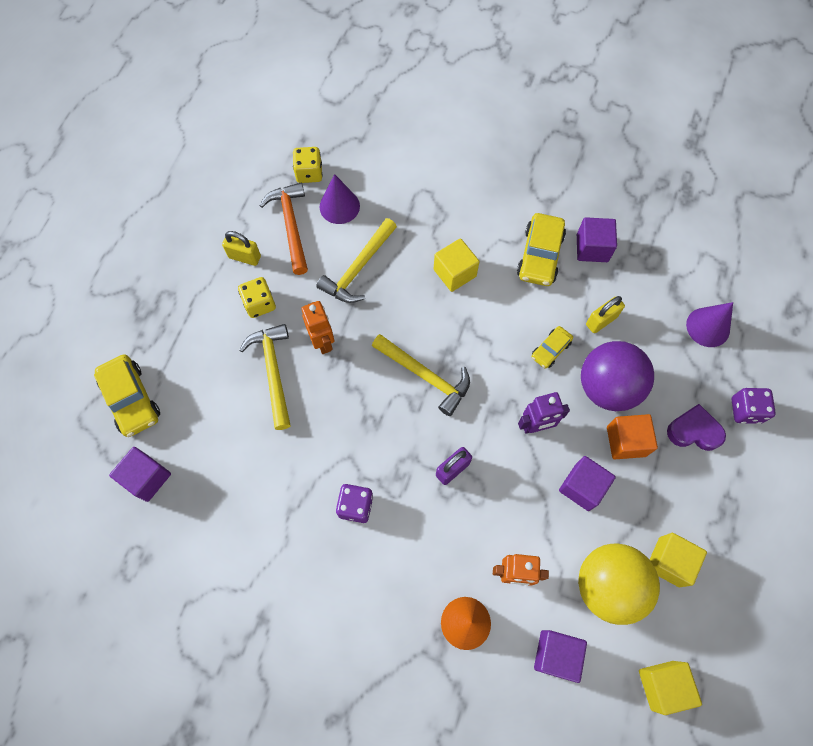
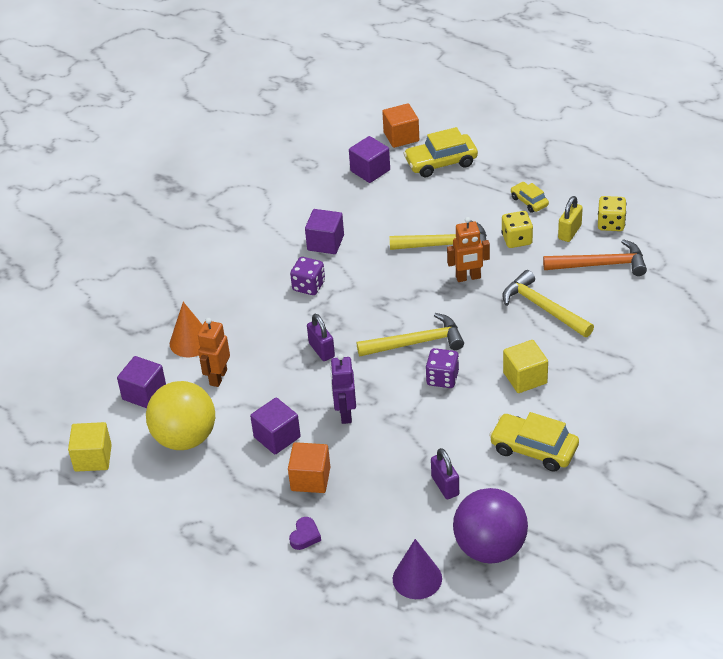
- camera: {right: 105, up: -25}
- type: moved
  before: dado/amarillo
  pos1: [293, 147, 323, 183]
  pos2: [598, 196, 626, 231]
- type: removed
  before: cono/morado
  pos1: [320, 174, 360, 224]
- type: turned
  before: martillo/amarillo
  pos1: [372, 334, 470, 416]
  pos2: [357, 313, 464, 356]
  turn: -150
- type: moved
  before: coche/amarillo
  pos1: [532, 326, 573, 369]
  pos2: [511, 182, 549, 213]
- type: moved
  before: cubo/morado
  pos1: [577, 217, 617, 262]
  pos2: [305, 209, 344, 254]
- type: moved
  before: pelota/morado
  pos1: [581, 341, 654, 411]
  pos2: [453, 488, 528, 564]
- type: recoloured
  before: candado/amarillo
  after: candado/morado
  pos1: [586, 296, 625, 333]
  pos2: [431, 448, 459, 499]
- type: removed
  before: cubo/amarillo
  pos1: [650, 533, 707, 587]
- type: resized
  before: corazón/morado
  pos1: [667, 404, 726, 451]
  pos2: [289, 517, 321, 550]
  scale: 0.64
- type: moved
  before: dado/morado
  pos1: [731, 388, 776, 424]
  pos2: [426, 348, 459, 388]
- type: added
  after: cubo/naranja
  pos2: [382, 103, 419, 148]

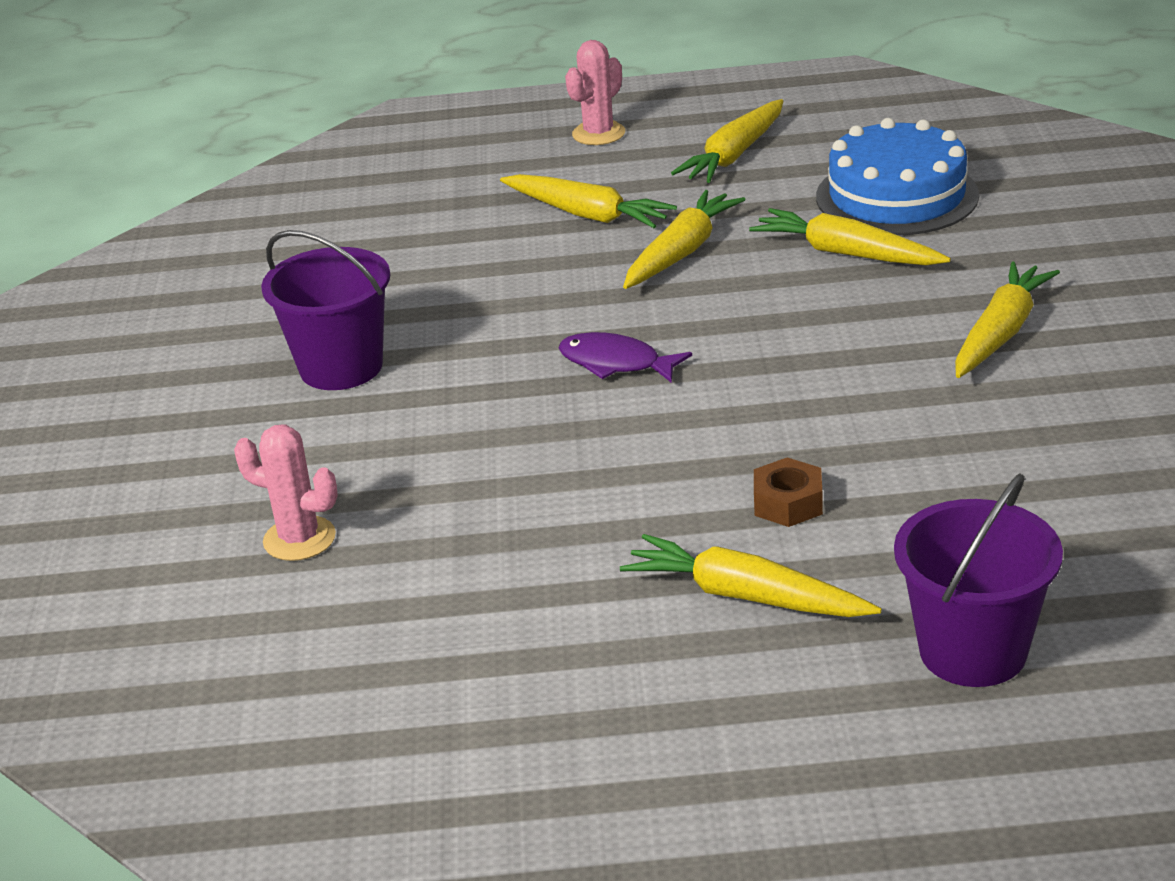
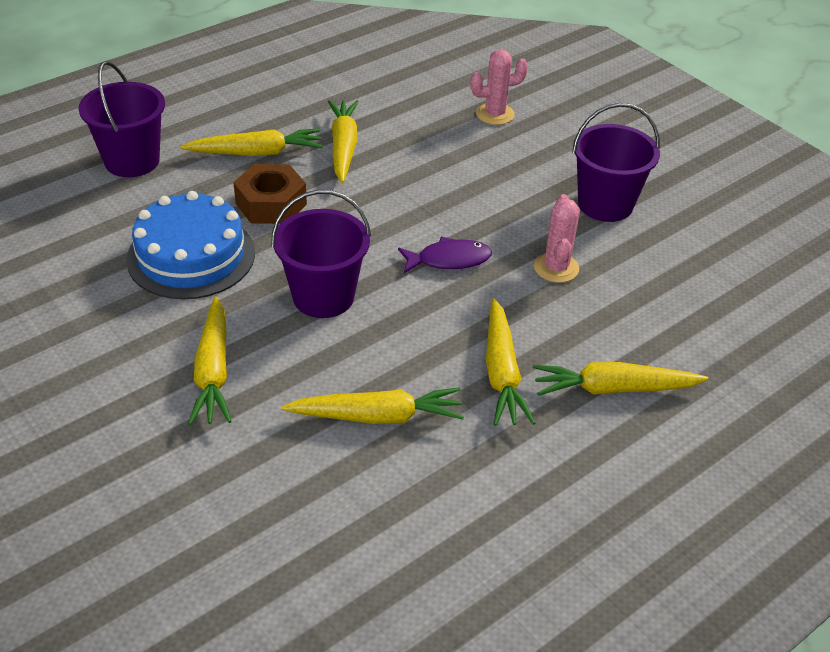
- camera: {right: 140, up: 10}
- type: moved
  before: cactus/rosa
  pos1: [565, 40, 625, 145]
  pos2: [534, 194, 580, 283]
- type: moved
  before: zanahoria/amarillo
  pos1: [671, 99, 783, 183]
  pos2: [328, 100, 359, 183]
- type: resized
  before: tuerca/marrón
  pos1: [754, 457, 823, 527]
  pos2: [233, 164, 307, 224]
  scale: 1.56
- type: moved
  before: tarta/azul
  pos1: [816, 118, 979, 235]
  pos2: [126, 191, 255, 299]
- type: added
  after: balde/morado
  pos2: [271, 190, 371, 318]

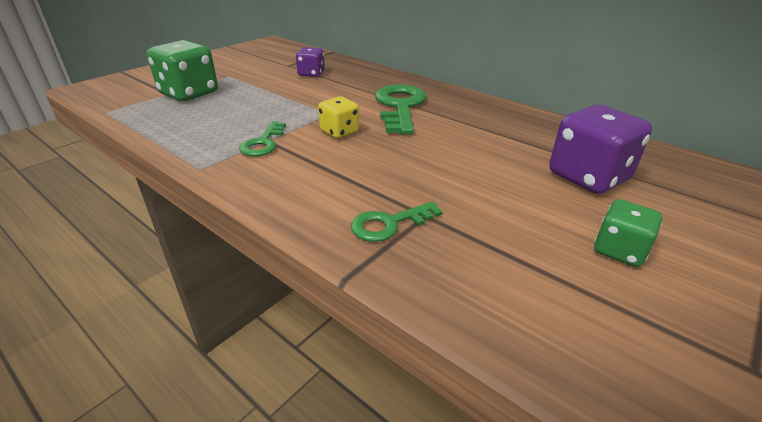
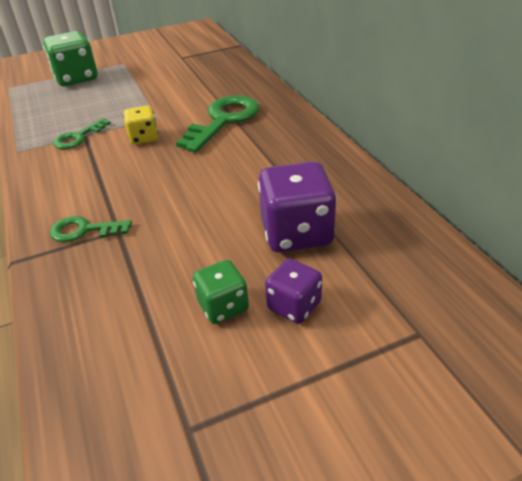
- camera: {right: 30, up: 5}
- type: moved
  before: dado/morado
  pos1: [296, 47, 325, 77]
  pos2: [265, 259, 322, 324]

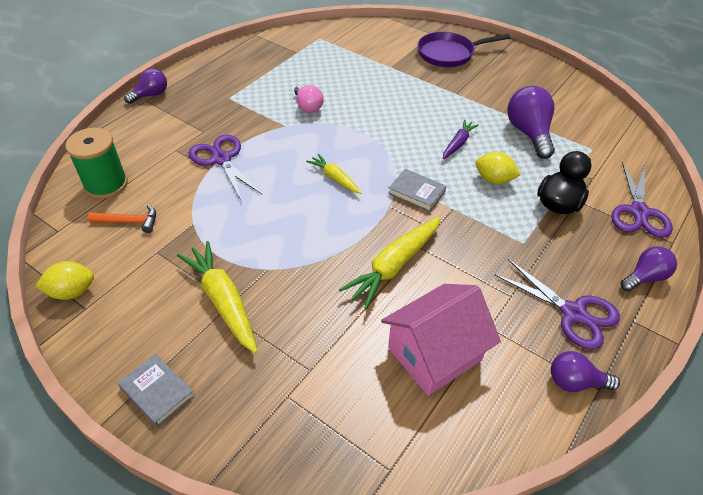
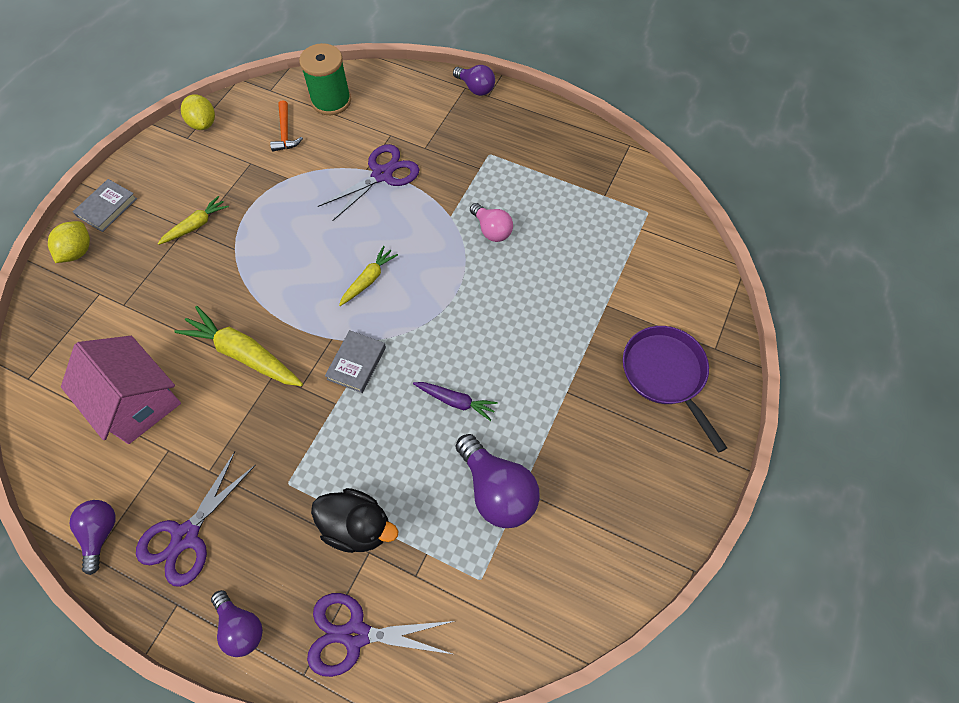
- camera: {right: 80, up: 15}
- type: resized
  before: zanahoria/amarillo
  pos1: [177, 241, 258, 354]
  pos2: [158, 196, 229, 245]
  scale: 0.58
- type: turned
  before: bombilla/rosa
  pos1: [294, 85, 324, 113]
  pos2: [470, 203, 513, 242]
  turn: -90
- type: moved
  before: limón/amarillo
  pos1: [476, 152, 520, 184]
  pos2: [48, 221, 90, 263]
- type: turned
  before: bombilla/morado
  pos1: [507, 86, 555, 159]
  pos2: [456, 434, 540, 528]
  turn: 75

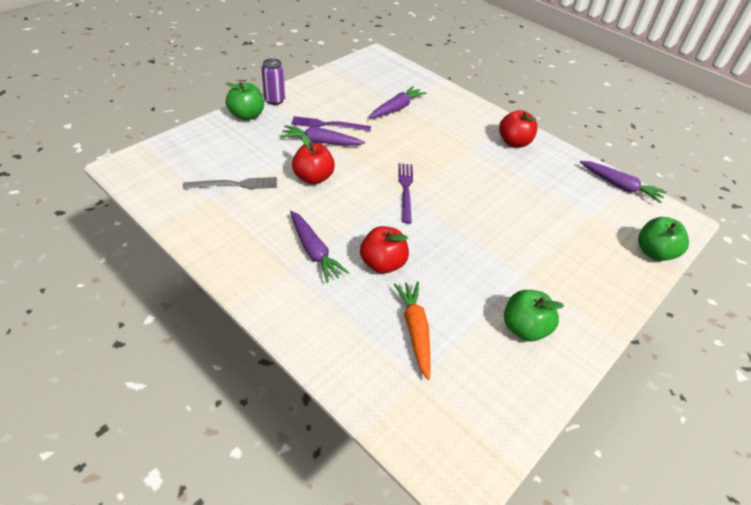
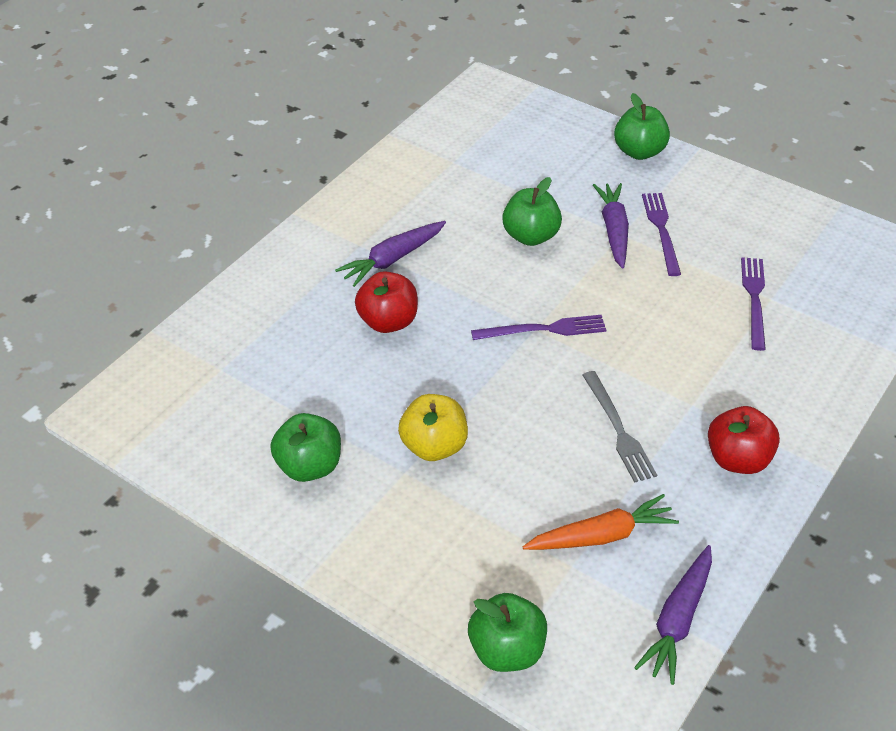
- camera: {right: 85, up: 0}
- type: moved
  before: tenedor/gris
  pos1: [183, 177, 277, 189]
  pos2: [582, 371, 657, 483]
- type: removed
  before: lata/morado
  pos1: [262, 58, 285, 105]
- type: recoloured
  before: manzana/rojo
  after: manzana/verde
  pos1: [292, 134, 335, 184]
  pos2: [502, 177, 562, 246]
- type: replaced
  before: zanahoria/morado
  after: tenedor/morado
  pos1: [369, 86, 426, 119]
  pos2: [741, 257, 766, 351]
- type: moved
  before: zanahoria/naranja
  pos1: [393, 281, 430, 380]
  pos2: [523, 494, 679, 550]
- type: added
  after: manzana/amarillo
  pos2: [398, 394, 468, 461]

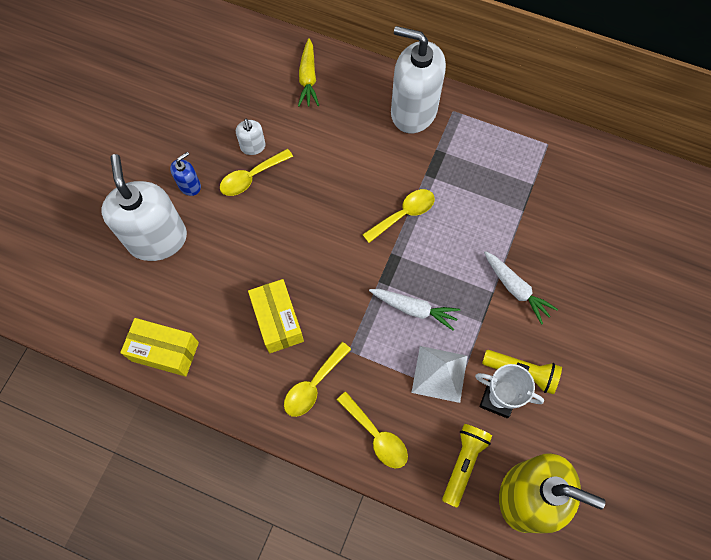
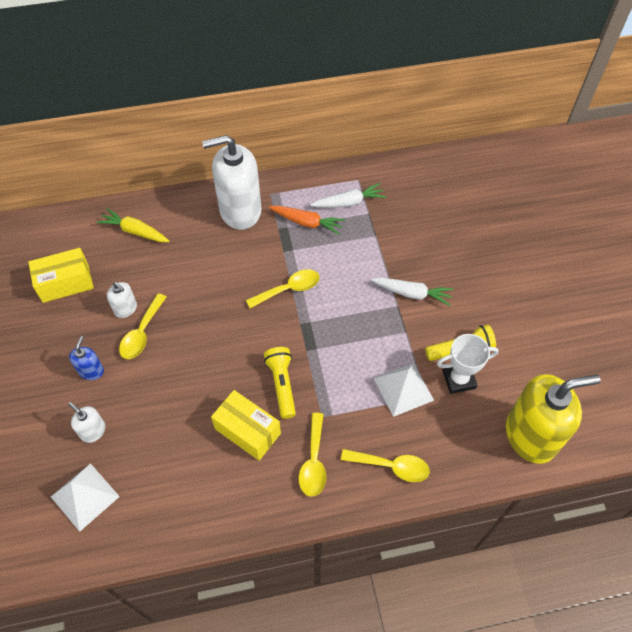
- camera: {right: -35, up: -10}
- type: resized
  before: dispensador de jabón/blanco
  pos1: [101, 154, 187, 261]
  pos2: [68, 402, 106, 443]
  scale: 0.44
- type: moved
  before: caja/amarillo
  pos1: [120, 318, 199, 377]
  pos2: [28, 248, 94, 303]
- type: turned
  before: zanahoria/amarillo
  pos1: [298, 38, 319, 107]
  pos2: [97, 208, 169, 242]
  turn: 150
- type: turned
  before: cuchara/amarillo
  pos1: [362, 189, 435, 243]
  pos2: [246, 269, 320, 308]
  turn: 45
- type: moved
  before: zanahoria/blanco
  pos1: [369, 289, 460, 331]
  pos2: [310, 183, 386, 208]
- type: moved
  before: lámpara de mano/amarillo
  pos1: [442, 424, 492, 508]
  pos2: [264, 347, 296, 419]
- type: added
  after: pirámide/blanco
  pos2: [51, 463, 120, 532]
- type: added
  after: zanahoria/naranja
  pos2: [269, 205, 345, 235]

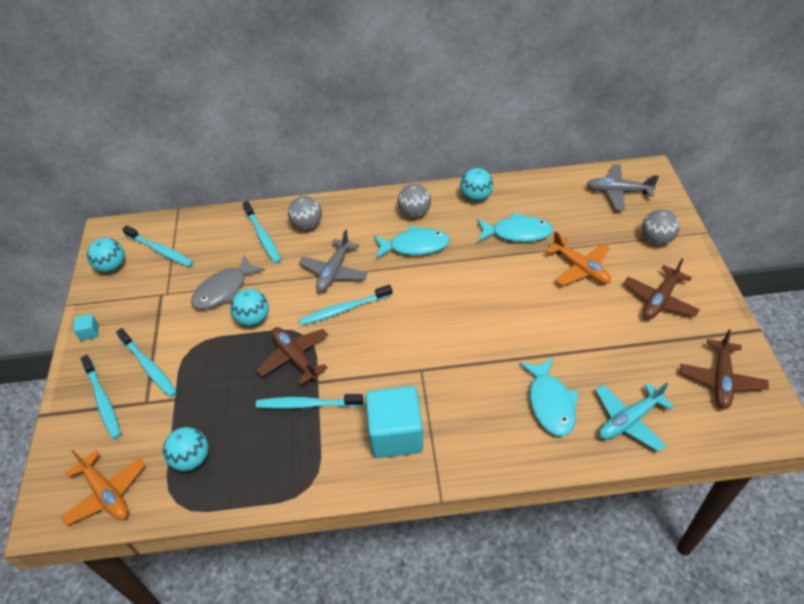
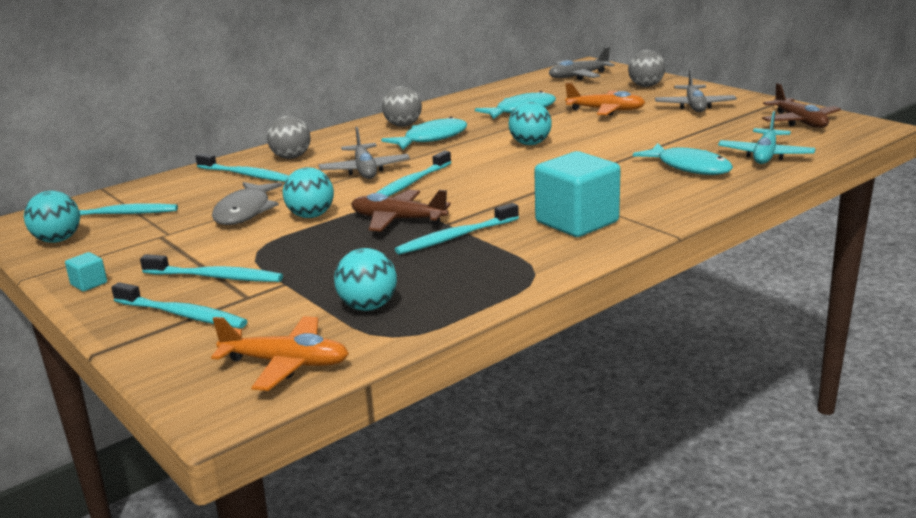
- camera: {right: -35, up: -25}
- type: moved
  before: pelota/turquesa
  pos1: [460, 168, 493, 202]
  pos2: [509, 102, 552, 145]
- type: recoloured
  before: avión/marrón
  after: avión/gris
  pos1: [624, 258, 700, 320]
  pos2: [655, 69, 737, 112]

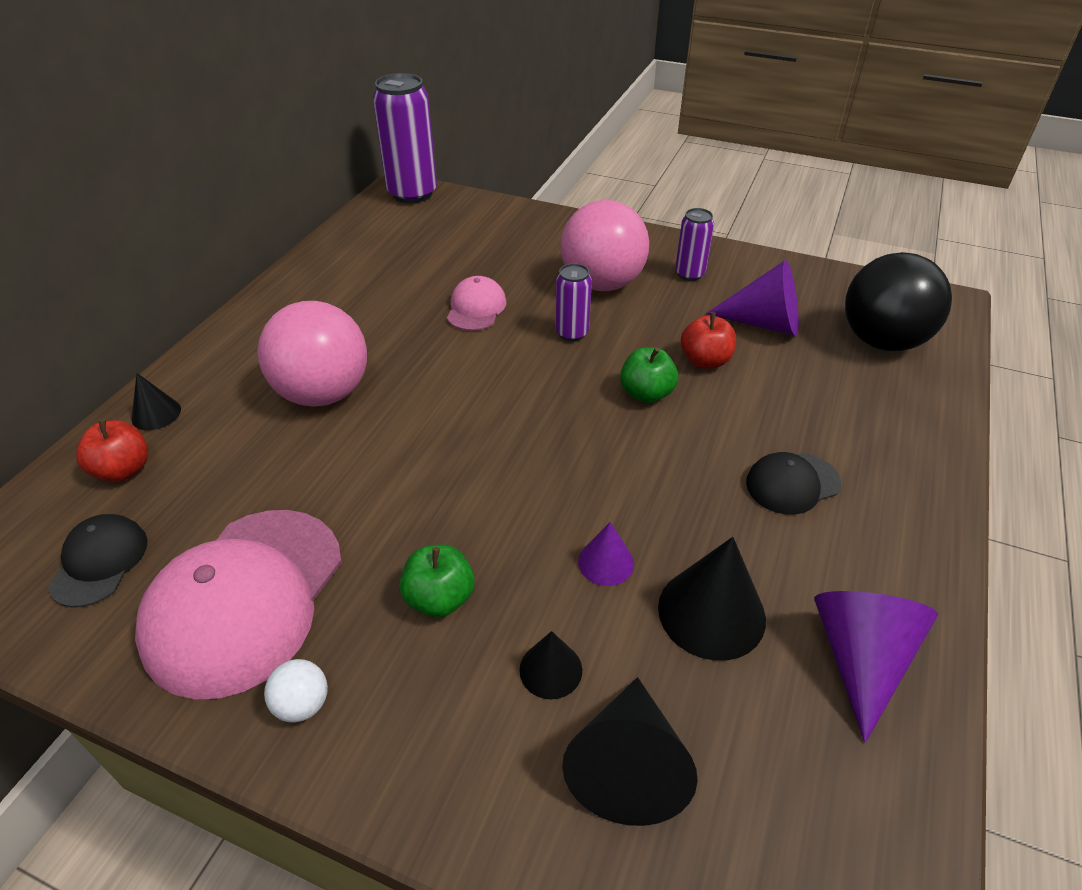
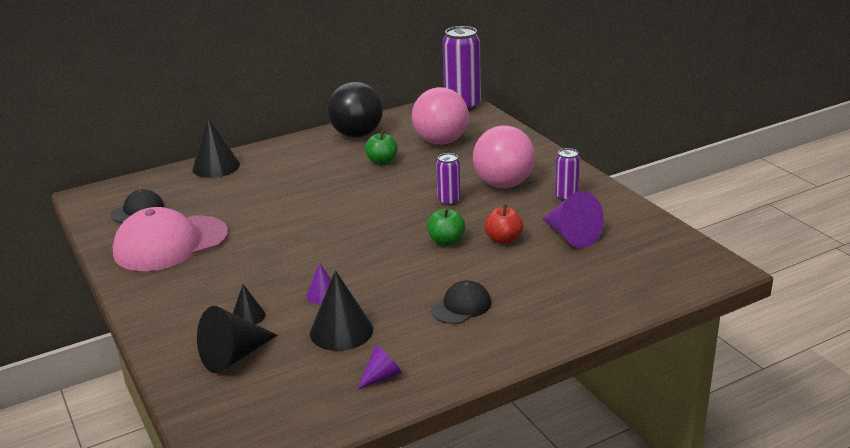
- camera: {right: 40, up: -15}
- type: removed
  before: manzana/rojo
  pos1: [76, 419, 148, 482]
- type: resized
  before: cono/negro
  pos1: [132, 373, 181, 430]
  pos2: [192, 118, 240, 178]
  scale: 1.79
- type: moved
  before: pelota/rosa
  pos1: [258, 301, 367, 407]
  pos2: [412, 87, 469, 145]
- type: removed
  before: pelota/blanco
  pos1: [264, 659, 328, 722]
- type: moved
  before: manzana/verde
  pos1: [399, 544, 474, 617]
  pos2: [365, 130, 398, 165]
- type: removed
  before: gorra/rosa
  pos1: [447, 276, 506, 331]
- type: turned
  before: gorra/negro
  pos1: [746, 452, 841, 515]
  pos2: [431, 280, 491, 324]
  turn: 120
- type: resized
  before: cono/morado
  pos1: [814, 591, 938, 743]
  pos2: [357, 345, 402, 390]
  scale: 0.56
- type: moved
  before: pelota/negro
  pos1: [845, 252, 952, 351]
  pos2: [327, 81, 383, 138]

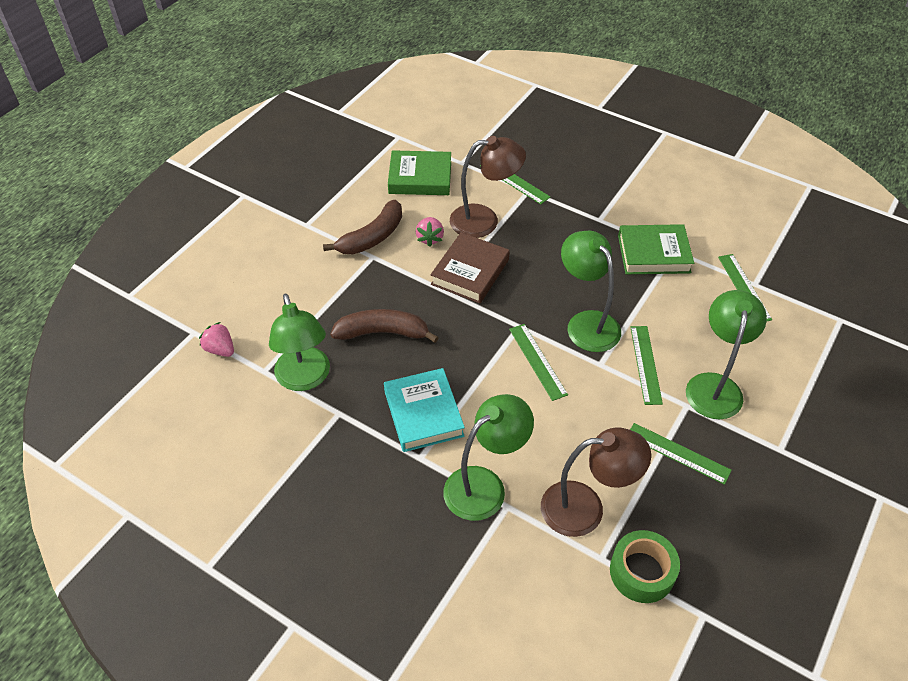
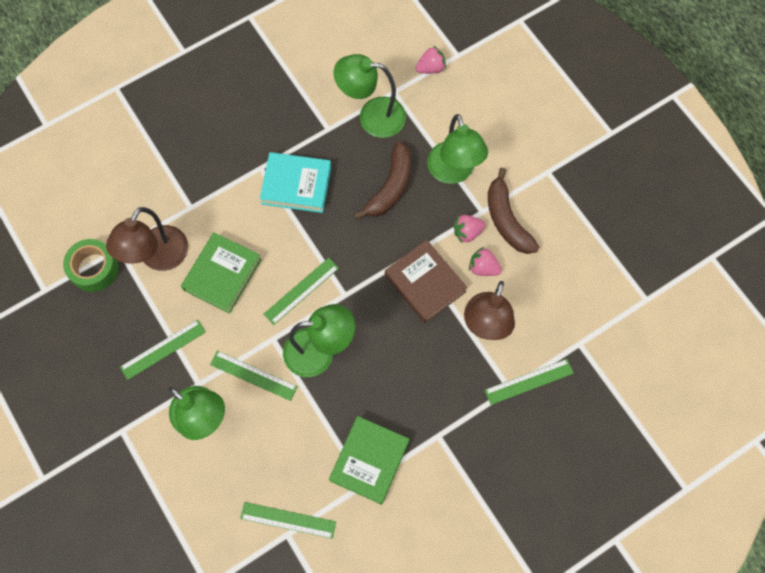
- camera: {right: 115, up: 20}
- type: moved
  before: libro/verde
  pos1: [388, 150, 451, 195]
  pos2: [181, 232, 262, 314]
- type: moved
  before: lámpara/verde
  pos1: [443, 394, 534, 521]
  pos2: [427, 114, 488, 184]
- type: turned
  before: regla/verde
  pos1: [509, 324, 568, 401]
  pos2: [264, 258, 339, 325]
  turn: -45
- type: added
  after: fresa/rosa
  pos2: [453, 215, 486, 243]

